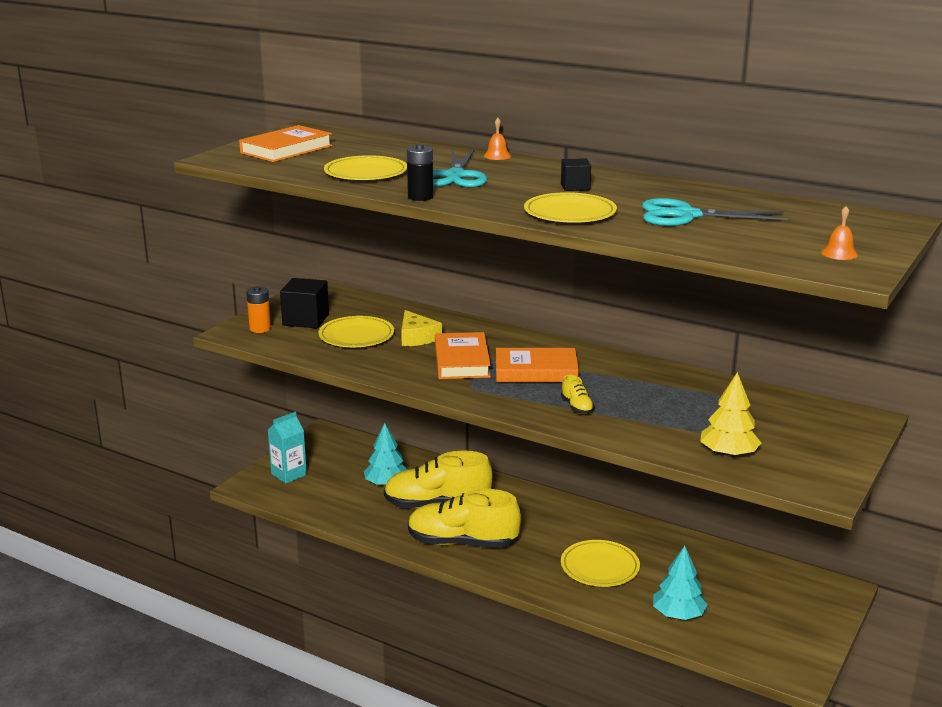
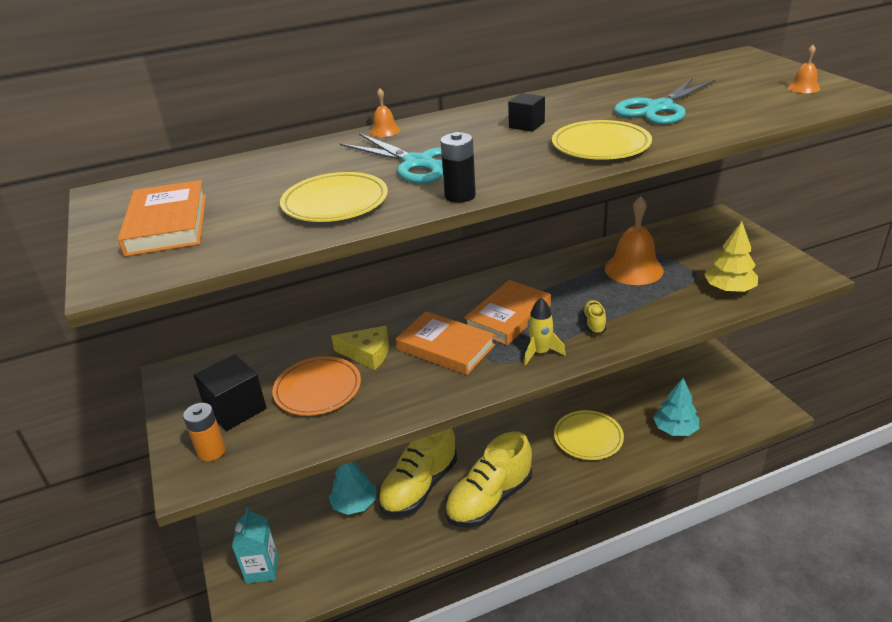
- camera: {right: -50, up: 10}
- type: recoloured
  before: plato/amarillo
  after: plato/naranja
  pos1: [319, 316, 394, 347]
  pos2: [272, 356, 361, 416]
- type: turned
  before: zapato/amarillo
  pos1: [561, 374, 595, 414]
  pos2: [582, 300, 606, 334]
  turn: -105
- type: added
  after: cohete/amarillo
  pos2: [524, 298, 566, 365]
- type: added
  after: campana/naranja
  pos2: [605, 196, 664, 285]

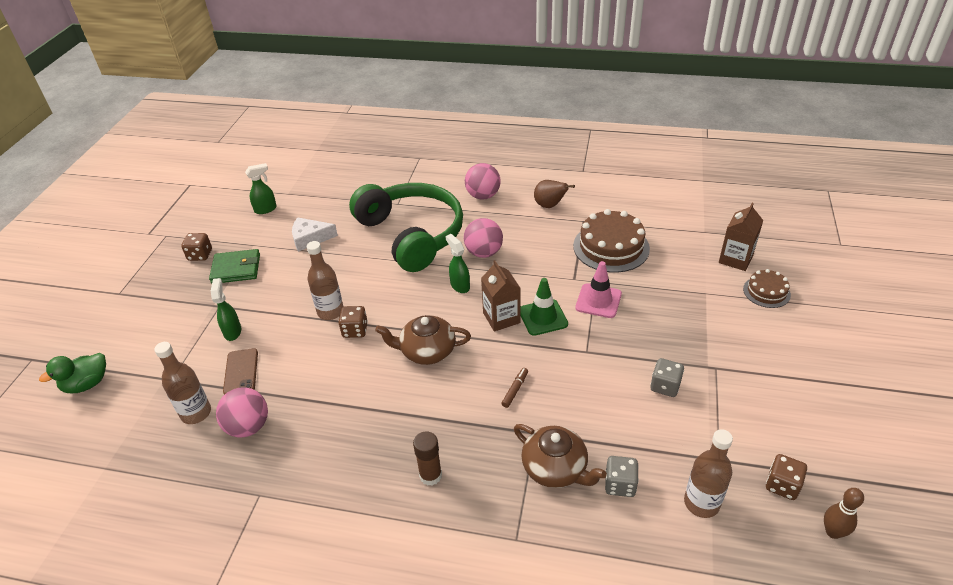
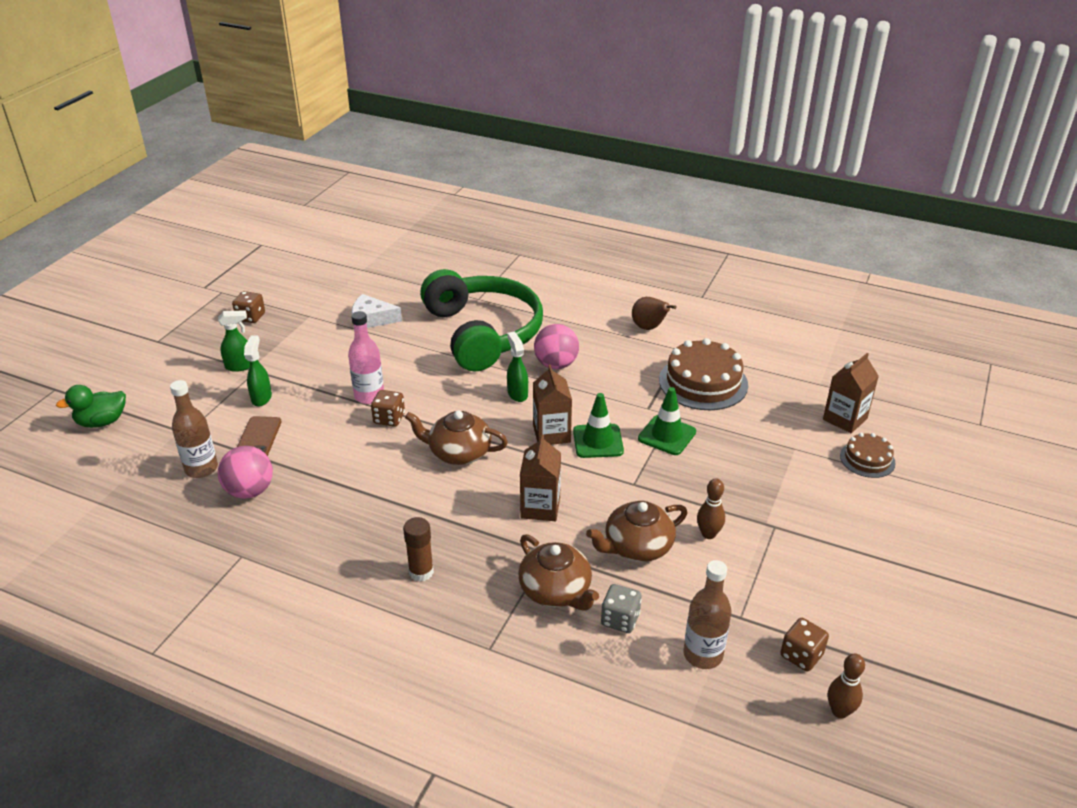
- camera: {right: 10, up: -5}
- type: removed
  before: cartera/verde
  pos1: [209, 249, 260, 284]
- type: moved
  before: pulverizador/verde
  pos1: [245, 163, 277, 214]
  pos2: [218, 310, 250, 372]
- type: recoloured
  before: botella/marrón
  after: botella/rosa
  pos1: [307, 241, 344, 320]
  pos2: [348, 311, 384, 404]
- type: removed
  before: pelota/rosa
  pos1: [465, 163, 501, 200]
- type: replaced
  before: rotulador/marrón
  after: cartón de leche/marrón
  pos1: [501, 368, 528, 408]
  pos2: [520, 434, 561, 521]
- type: recoloured
  before: cono de tráfico/rosa
  after: cono de tráfico/verde
  pos1: [575, 261, 622, 318]
  pos2: [638, 387, 696, 455]
- type: replaced
  before: dado/gris
  after: bolo/marrón
  pos1: [650, 358, 684, 397]
  pos2: [697, 479, 725, 539]
- type: added
  after: tetera/marrón
  pos2: [586, 501, 687, 562]

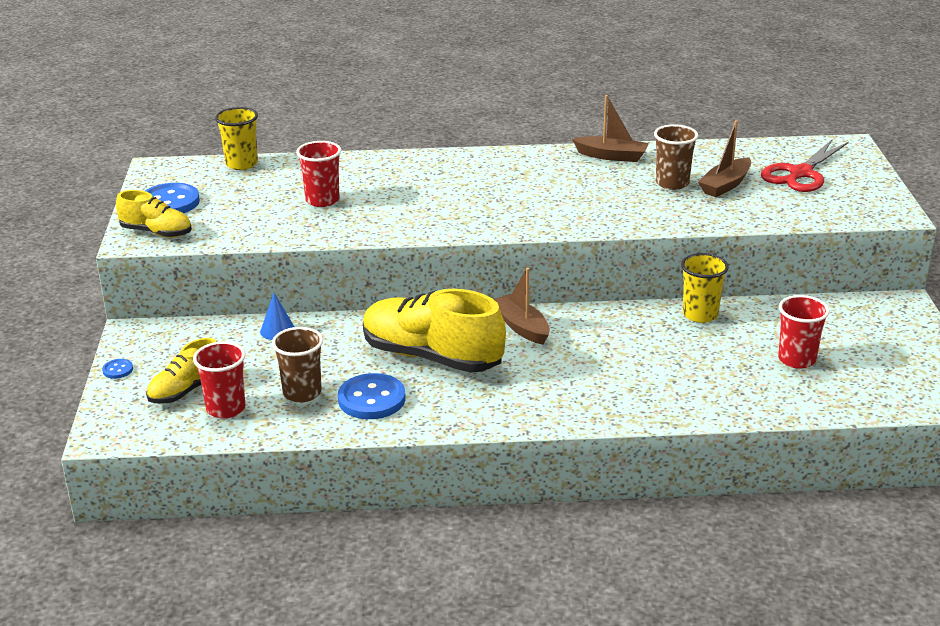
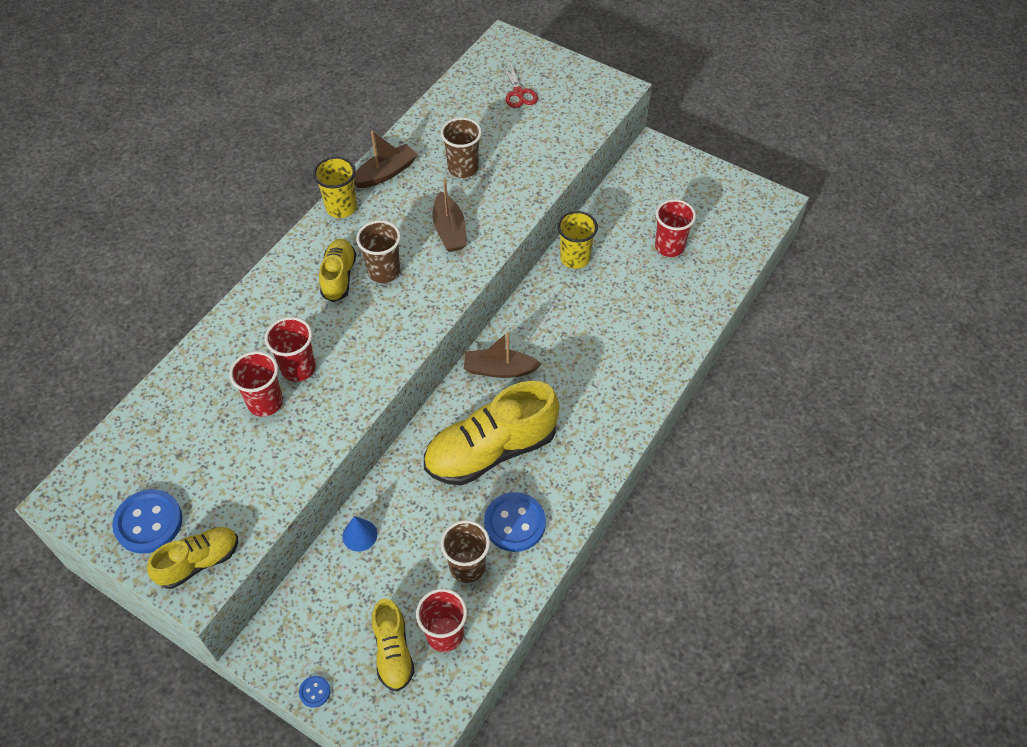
- camera: {right: -55, up: 25}
- type: moved
  before: vaso/amarillo
  pos1: [215, 107, 258, 170]
  pos2: [313, 157, 357, 218]
- type: moved
  before: barco/marrón
  pos1: [698, 120, 751, 197]
  pos2: [432, 179, 467, 252]
- type: resized
  before: tijeras/rojo
  pos1: [761, 139, 849, 192]
  pos2: [502, 63, 538, 108]
  scale: 0.6
- type: added
  after: vaso/rojo
  pos2: [265, 317, 316, 382]
- type: added
  after: zapato/amarillo
  pos2: [319, 239, 356, 302]
- type: added
  after: vaso/marrón
  pos2: [356, 220, 401, 283]

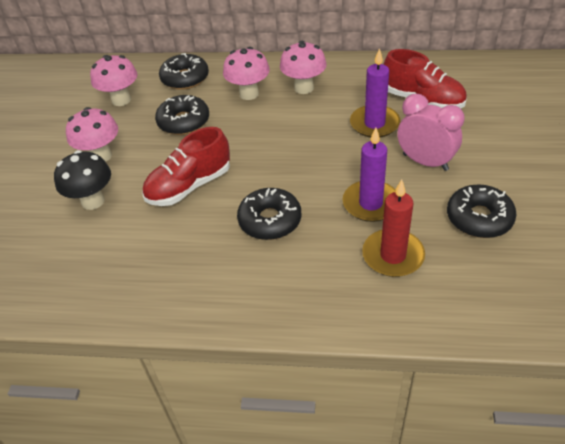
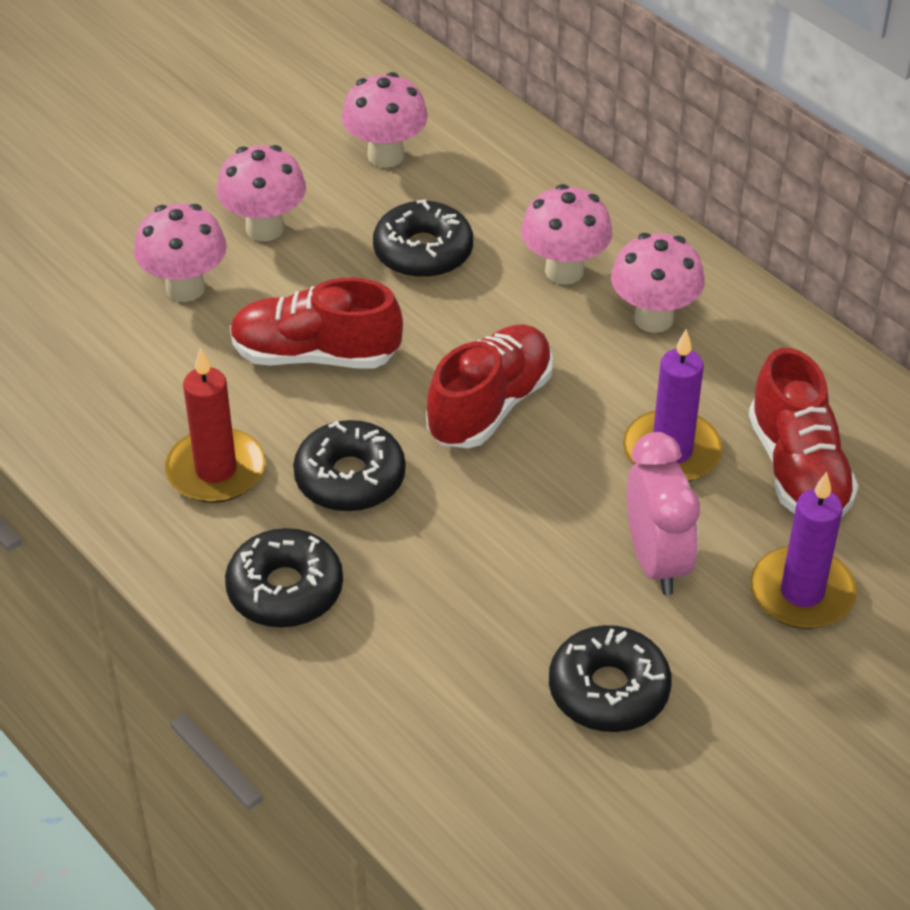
- camera: {right: 40, up: 0}
- type: recoloured
  before: seta/negro
  after: seta/rosa
  pos1: [54, 150, 111, 210]
  pos2: [134, 204, 227, 302]
- type: moved
  before: rosquilla/negro
  pos1: [159, 53, 209, 90]
  pos2: [225, 528, 343, 628]
- type: moved
  before: vela/morado
  pos1: [343, 127, 395, 222]
  pos2: [751, 472, 857, 629]
- type: moved
  before: vela/rojo
  pos1: [362, 179, 425, 277]
  pos2: [165, 348, 265, 503]
- type: added
  after: zapato/rojo
  pos2: [426, 324, 553, 448]

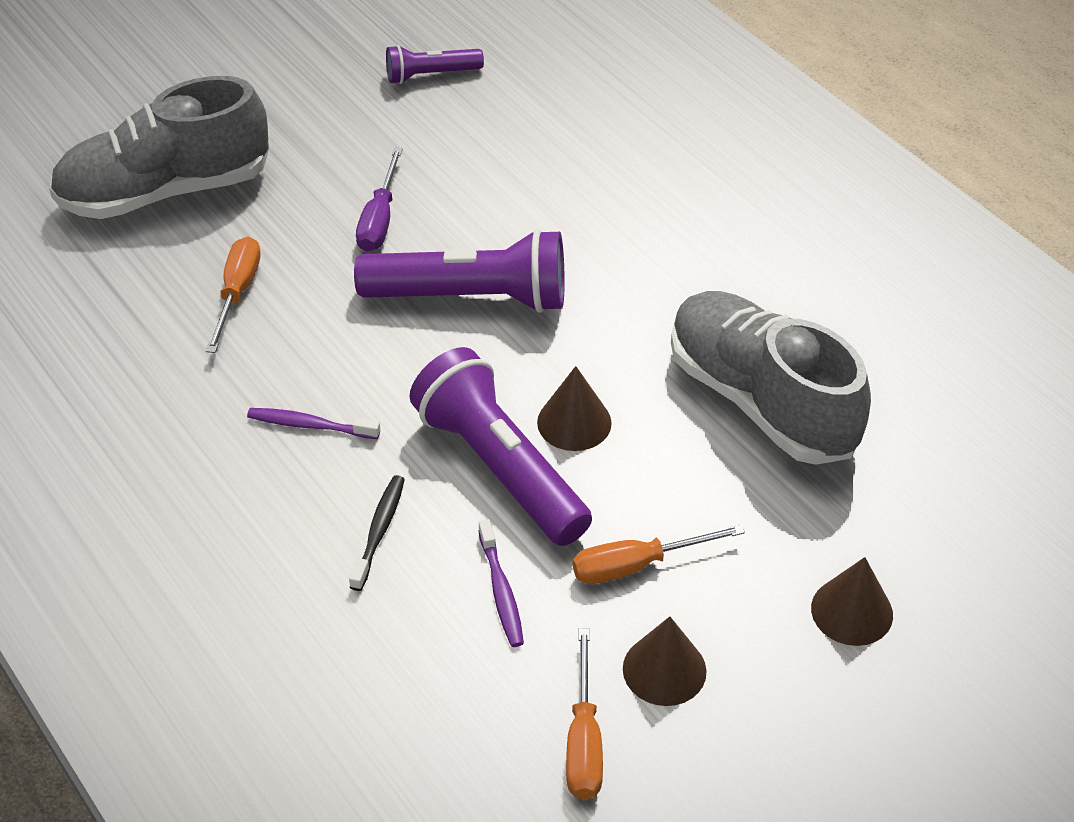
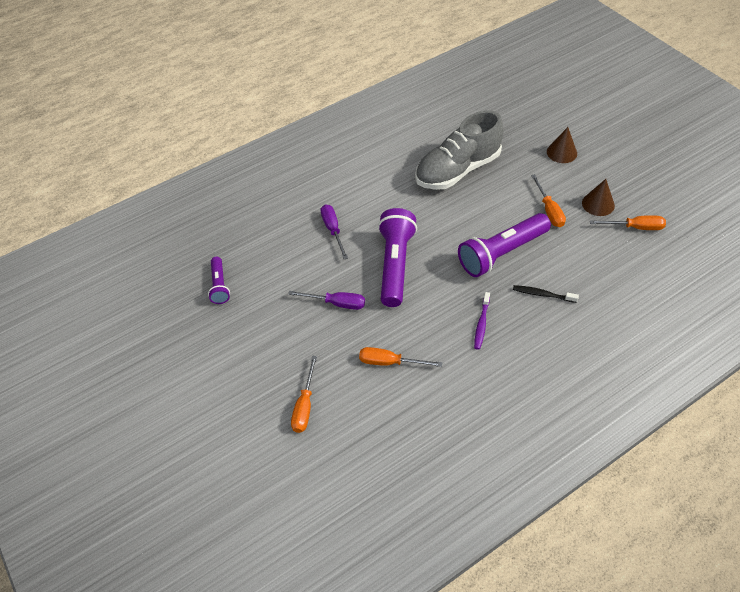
- camera: {right: -85, up: 5}
- type: replaced
  before: zapato/gris
  after: destornillador/naranja
  pos1: [49, 76, 269, 219]
  pos2: [291, 356, 317, 433]
- type: removed
  before: cepillo de dientes/morado
  pos1: [478, 519, 524, 647]
- type: removed
  before: cono/marrón
  pos1: [537, 366, 612, 451]
- type: added
  after: destornillador/morado
  pos2: [321, 204, 348, 259]

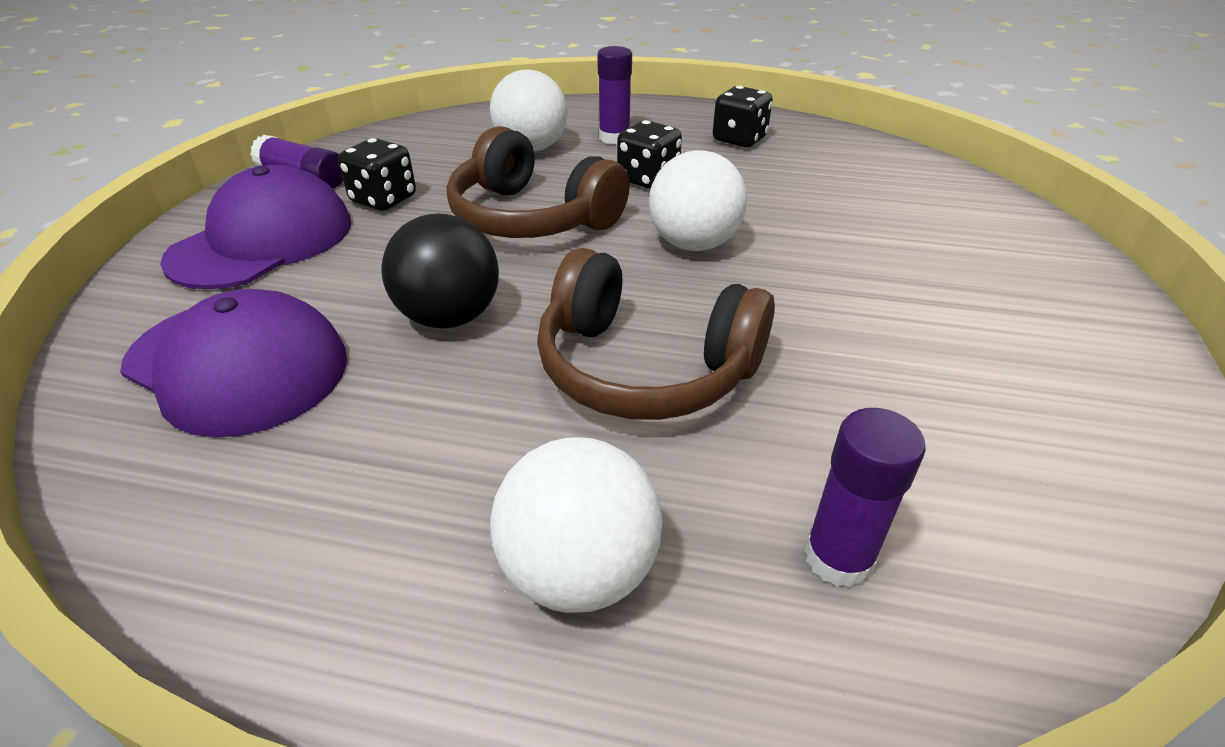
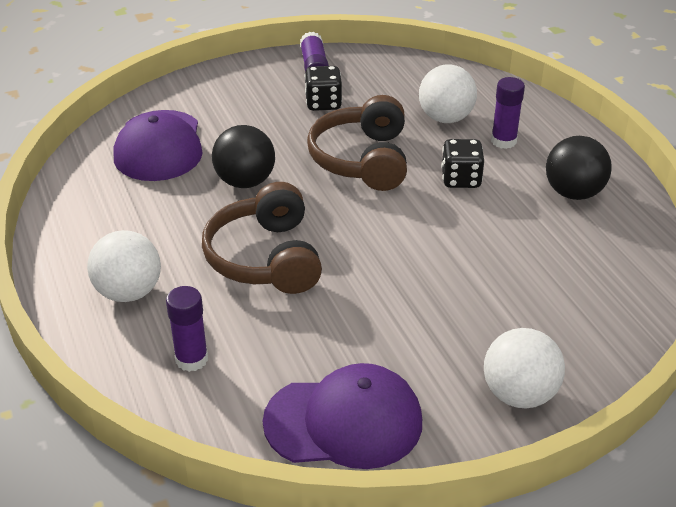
- camera: {right: 55, up: 0}
- type: moved
  before: gorra/morado
  pos1: [160, 165, 351, 289]
  pos2: [263, 363, 422, 469]
- type: moved
  before: pelota/blanco
  pos1: [649, 150, 747, 251]
  pos2: [484, 328, 565, 408]
- type: replaced
  before: dado/negro
  after: pelota/negro
  pos1: [713, 86, 773, 147]
  pos2: [546, 136, 612, 200]

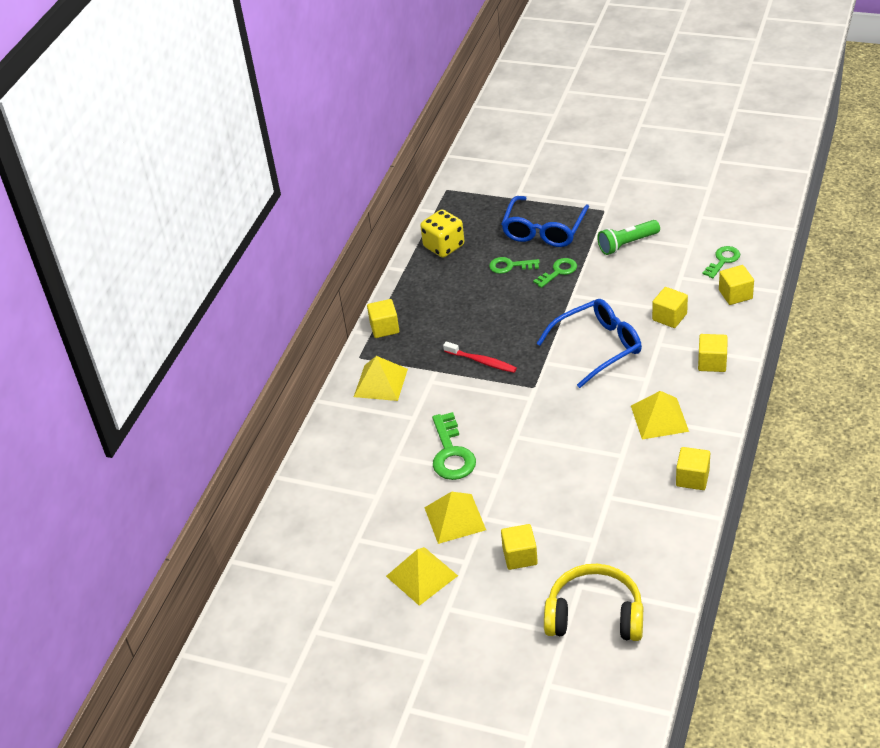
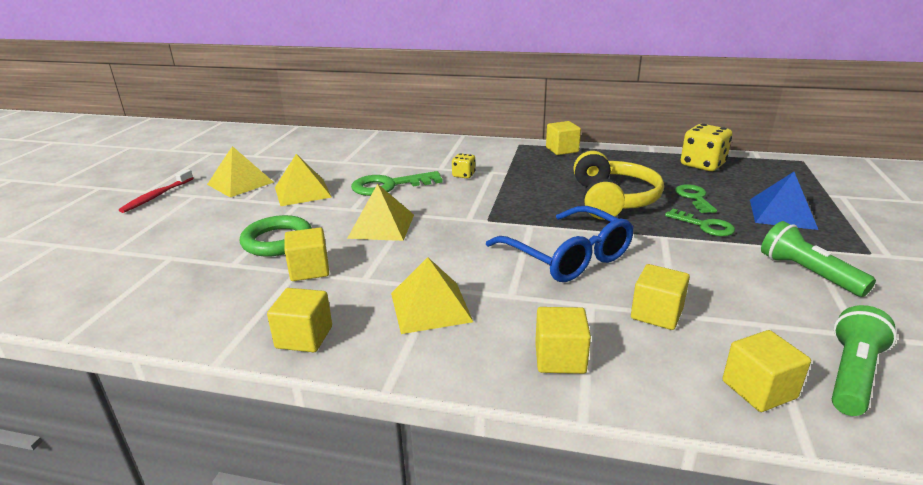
- camera: {right: 80, up: -15}
- type: moved
  before: pirámide/amarillo
  pos1: [354, 356, 408, 401]
  pos2: [347, 184, 414, 241]
- type: moved
  before: cepillo de dientes/rojo
  pos1: [443, 342, 517, 373]
  pos2: [119, 169, 193, 213]
- type: replaced
  before: gafas/azul
  after: pirámide/azul
  pos1: [501, 196, 589, 247]
  pos2: [750, 172, 818, 230]
- type: moved
  before: cubo/amarillo
  pos1: [501, 524, 538, 570]
  pos2: [284, 227, 329, 281]
- type: moved
  before: auriculares/amarillo
  pos1: [544, 564, 643, 641]
  pos2: [573, 151, 664, 220]
- type: replaced
  before: llave/verde
  after: lámpara de mano/verde
  pos1: [703, 246, 740, 278]
  pos2: [832, 305, 897, 416]
- type: added
  after: anillo/verde
  pos2: [240, 215, 312, 257]
- type: added
  after: dado/amarillo
  pos2: [452, 153, 475, 179]

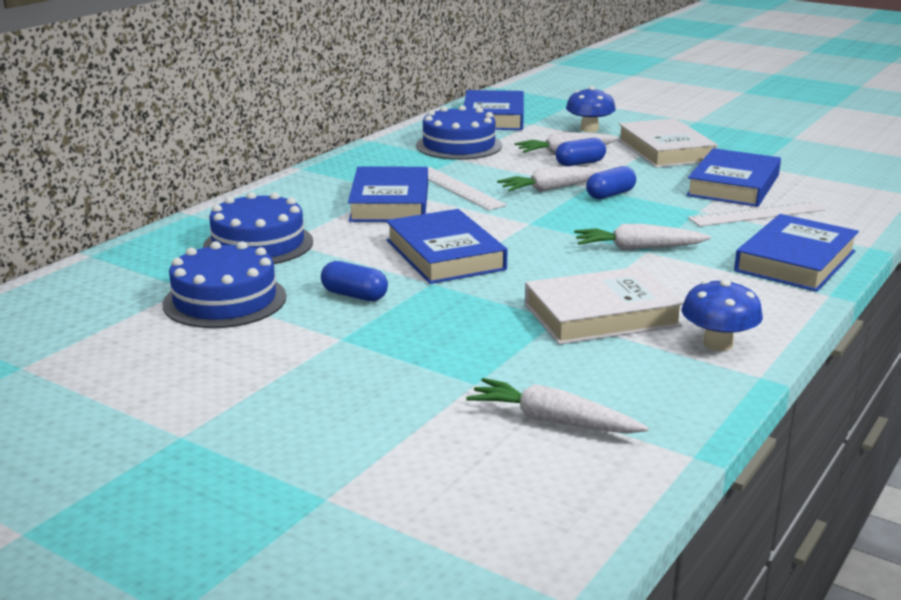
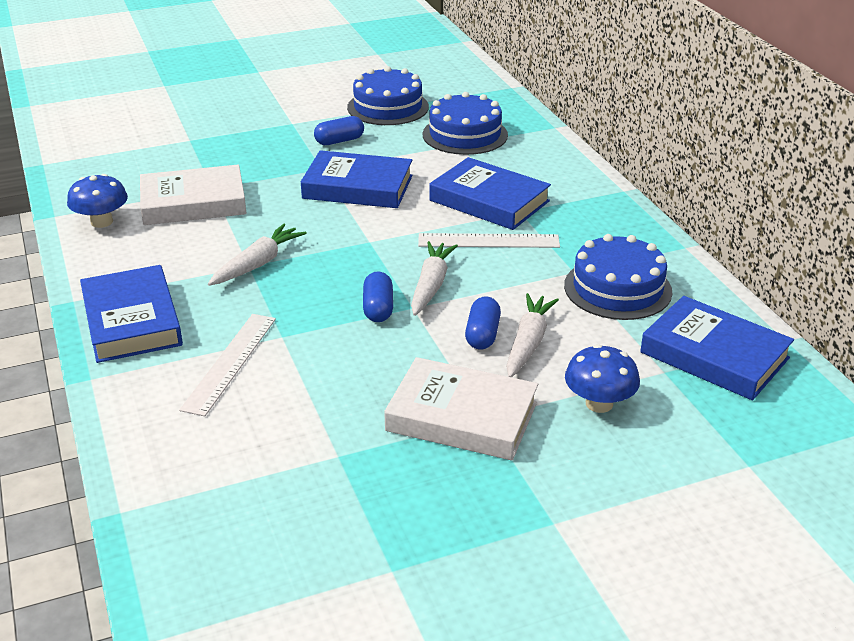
- camera: {right: 125, up: 10}
- type: removed
  before: zanahoria/blanco
  pos1: [466, 378, 649, 434]
- type: turned
  before: libro/blanco
  pos1: [525, 266, 684, 345]
  pos2: [140, 164, 247, 225]
  turn: 60
- type: removed
  before: libro/azul
  pos1: [686, 148, 781, 207]

